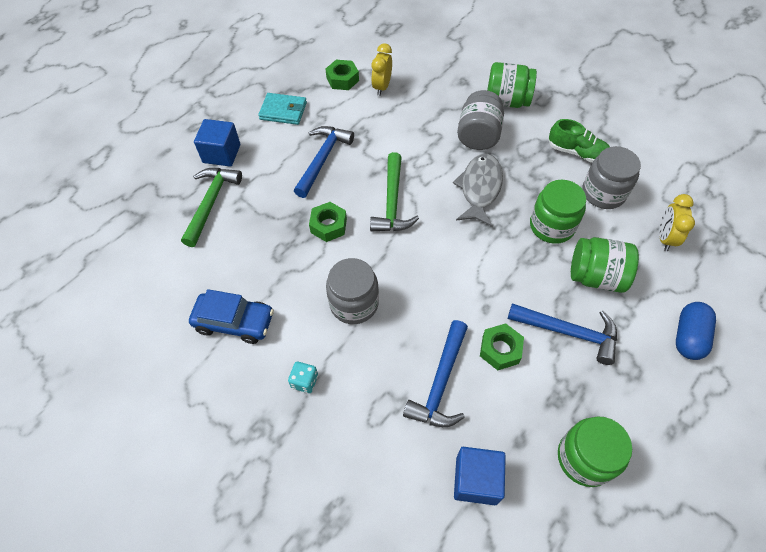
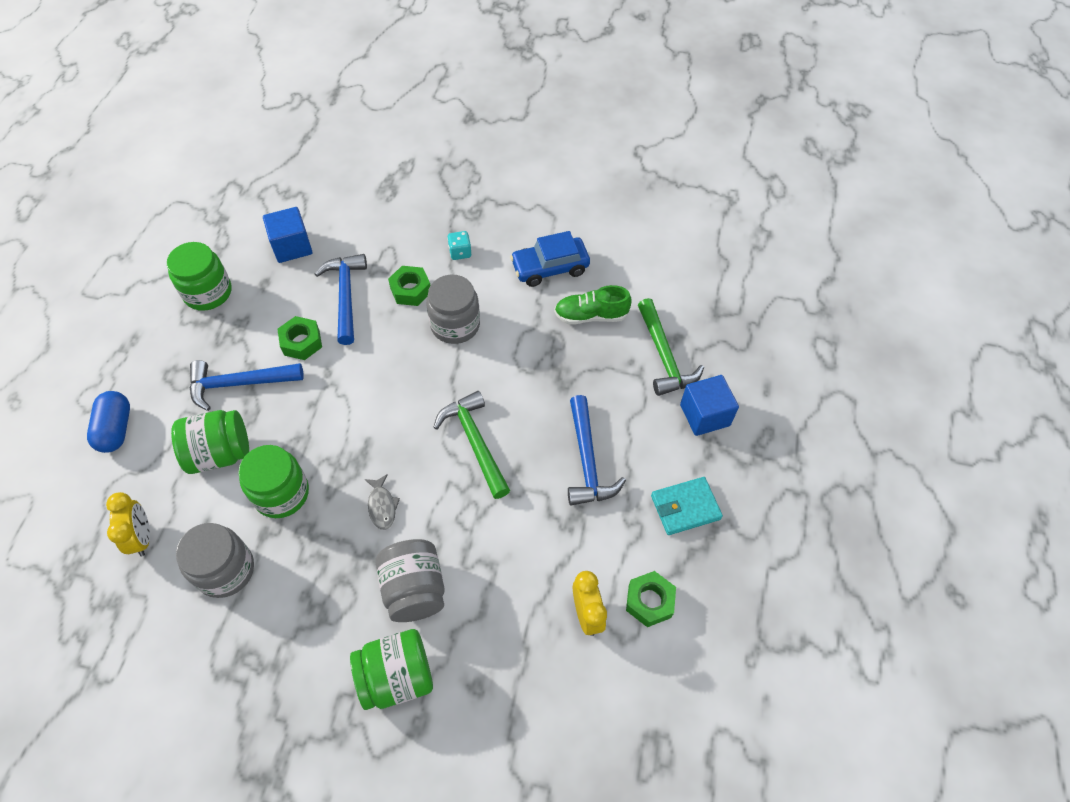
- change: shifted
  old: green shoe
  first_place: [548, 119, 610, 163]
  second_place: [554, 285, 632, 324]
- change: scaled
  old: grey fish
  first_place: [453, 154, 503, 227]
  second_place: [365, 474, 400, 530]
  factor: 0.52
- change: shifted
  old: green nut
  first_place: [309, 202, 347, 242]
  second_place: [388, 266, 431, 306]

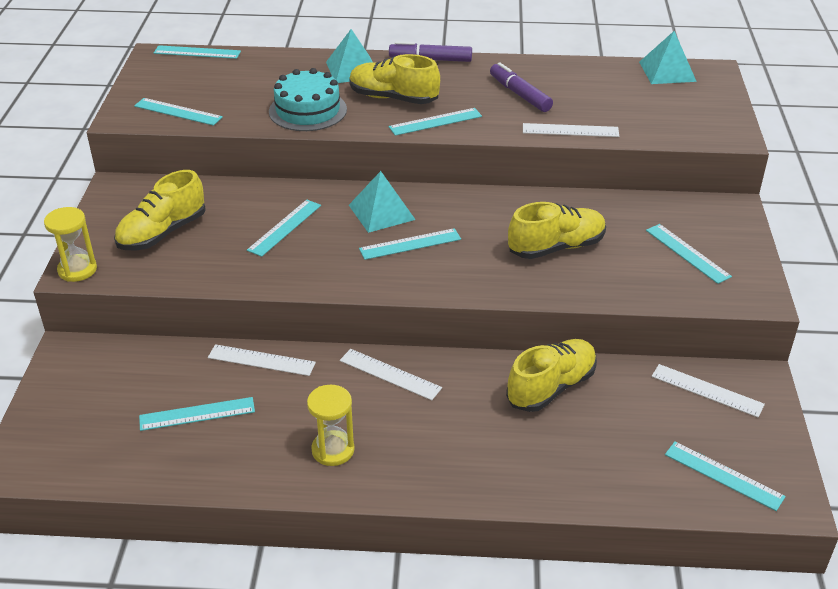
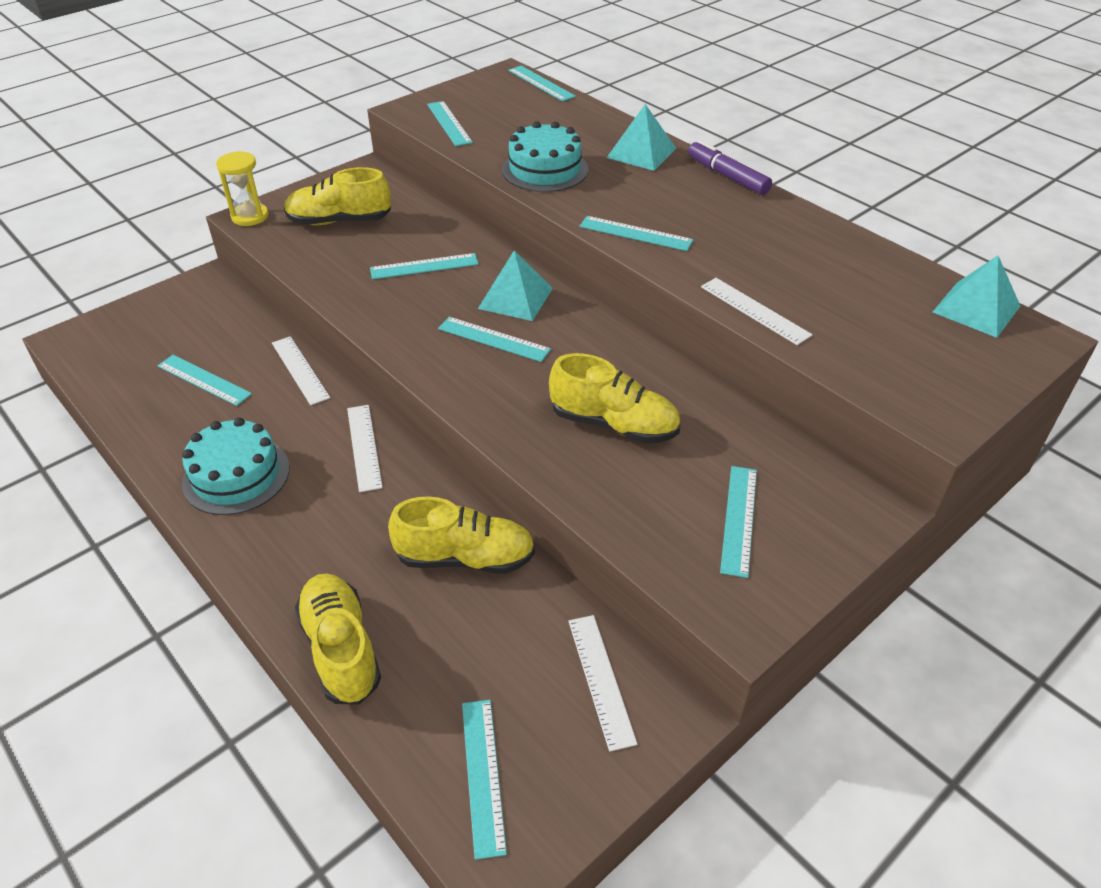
- change: shifted
  old: yellow shoe
  first_place: [349, 54, 440, 104]
  second_place: [295, 573, 381, 704]
- change: gone
  old: purple marker
  first_place: [490, 62, 553, 112]
- change: swapped
  old: yellow hourglass
  new: turquoise cake
  first_place: [307, 385, 355, 466]
  second_place: [182, 418, 290, 515]

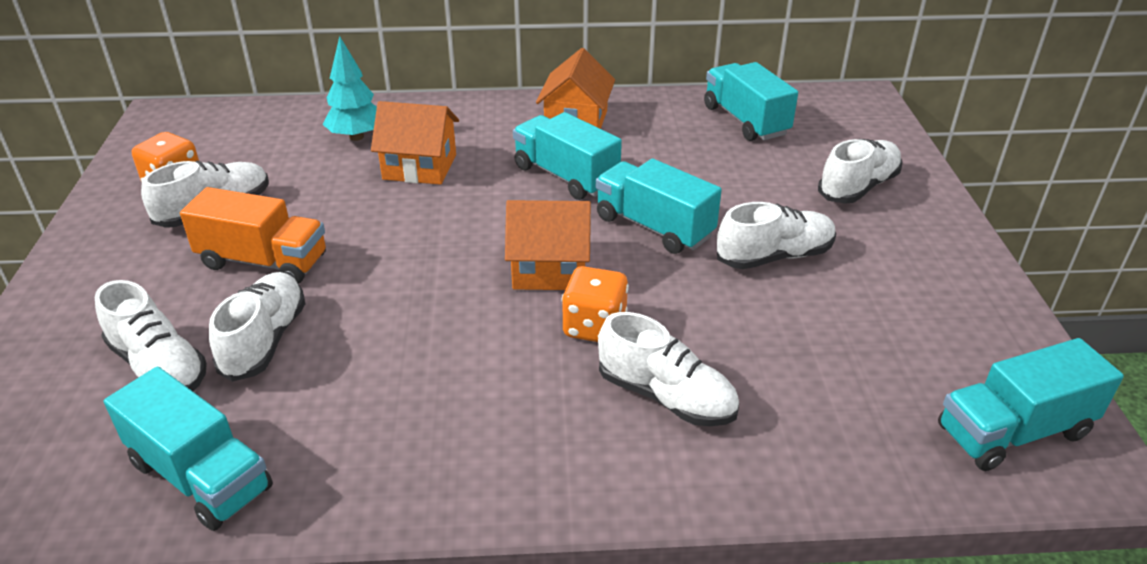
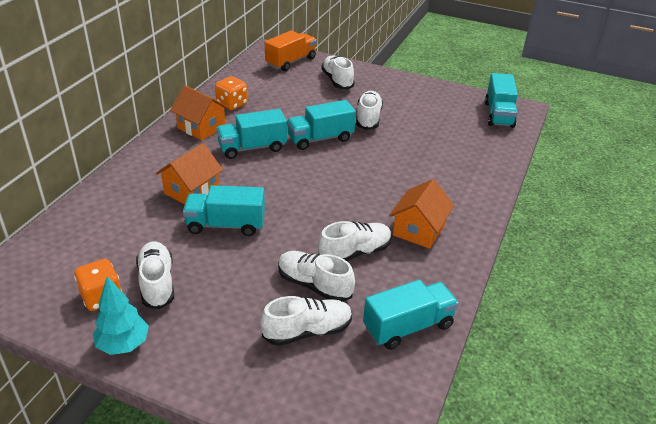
- change: shifted
  old: turquoise tree
  first_place: [323, 36, 377, 141]
  second_place: [93, 276, 149, 355]
- change: shifted
  old: turquoise truck
  first_place: [704, 62, 798, 141]
  second_place: [183, 185, 265, 236]
- change: shifted
  old: orange truck
  first_place: [180, 187, 326, 284]
  second_place: [265, 30, 316, 71]
- change: shifted
  old: orange house
  first_place: [505, 200, 591, 290]
  second_place: [389, 179, 454, 249]
- change: shifted
  old: orange dice
  first_place: [562, 266, 629, 342]
  second_place: [215, 76, 248, 110]
- change: shifted
  old: white shoe
  first_place: [598, 312, 739, 426]
  second_place: [318, 221, 392, 261]

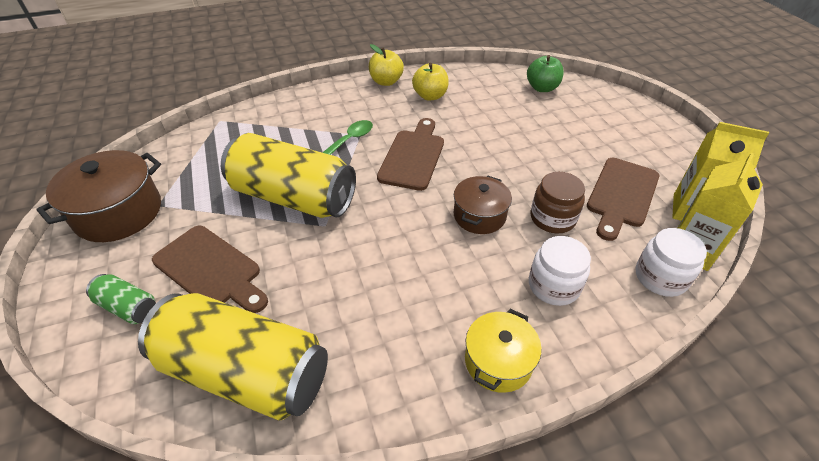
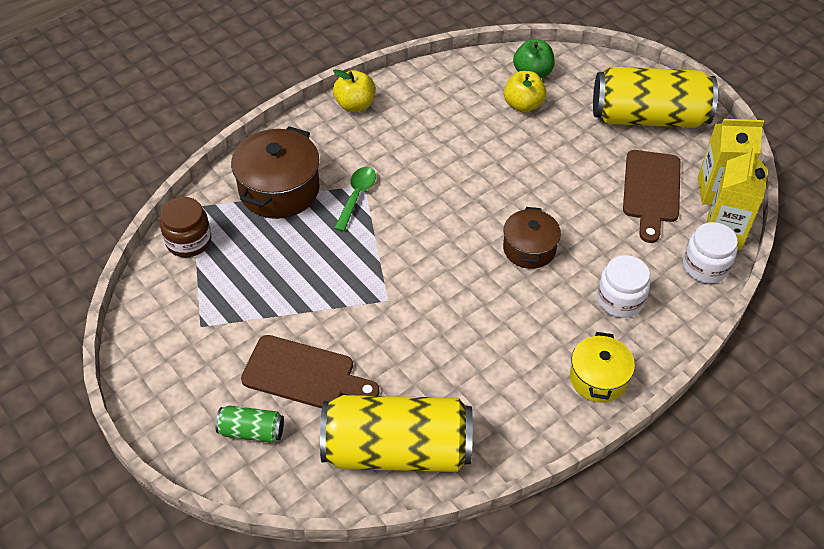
- change: shifted
  old: yellow apple
  first_place: [412, 63, 449, 101]
  second_place: [504, 71, 547, 113]
- change: gone
  old: brown cutting board
  first_place: [377, 118, 444, 191]
- change: shifted
  old: yellow can
  first_place: [221, 133, 356, 218]
  second_place: [593, 66, 718, 128]
- change: shifted
  old: brown pot
  first_place: [36, 150, 161, 242]
  second_place: [231, 126, 320, 219]
- change: shifted
  old: brown jar
  first_place: [531, 172, 585, 233]
  second_place: [160, 197, 211, 257]

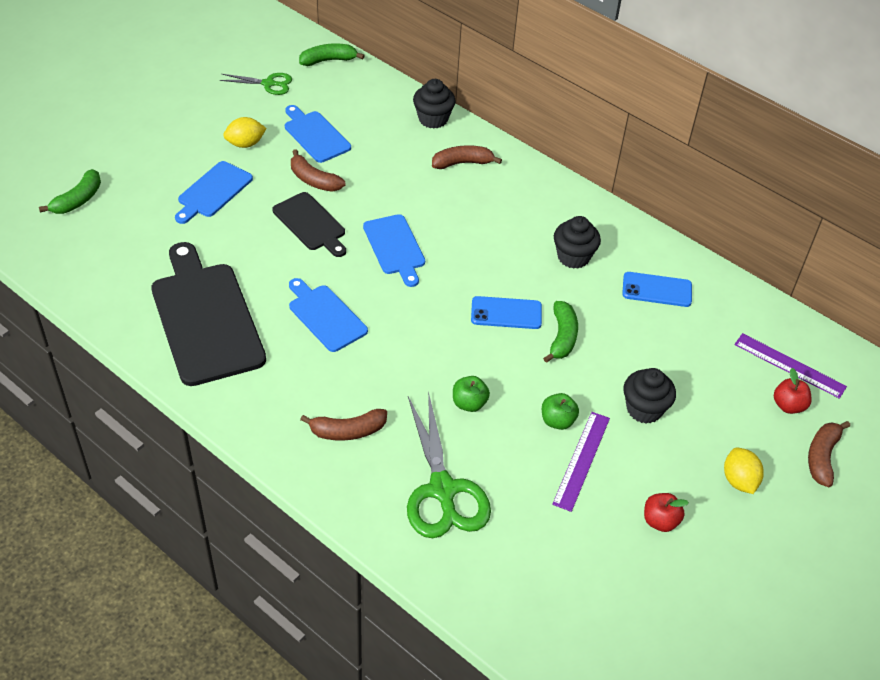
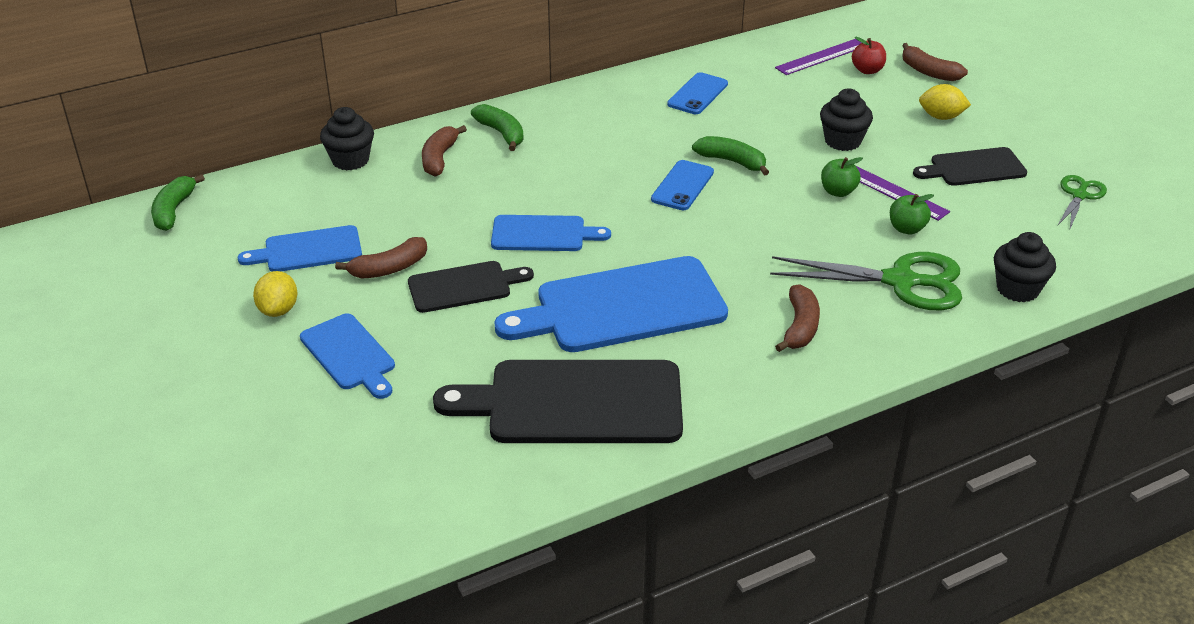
- change: shifted
  old: green scissors
  first_place: [220, 73, 292, 95]
  second_place: [1058, 175, 1107, 229]
- change: shifted
  old: green banana
  first_place: [39, 169, 101, 214]
  second_place: [471, 104, 524, 151]
- change: shifted
  old: black cupcake
  first_place: [554, 216, 601, 269]
  second_place: [994, 232, 1056, 302]
- change: scaled
  old: blue cutting board
  first_place: [289, 278, 368, 352]
  second_place: [494, 256, 728, 352]
  factor: 1.8
- change: shifted
  old: green apple
  first_place: [453, 376, 490, 412]
  second_place: [890, 194, 934, 235]
- change: swapped
  old: red apple
  new: black cutting board
  first_place: [644, 493, 689, 532]
  second_place: [913, 147, 1027, 186]

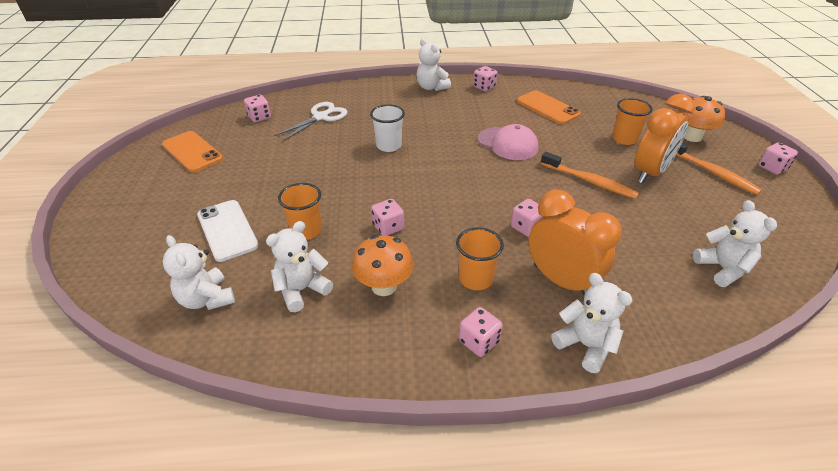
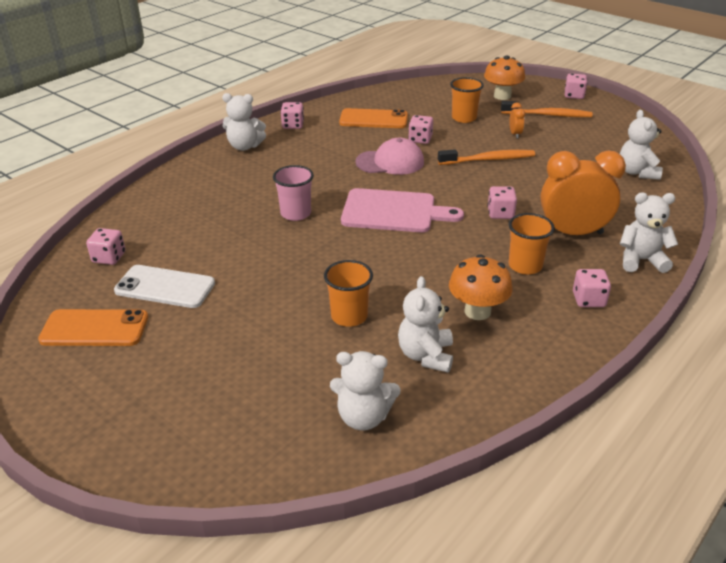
- change: scaled
  old: orange clock
  first_place: [634, 94, 695, 184]
  second_place: [510, 102, 525, 138]
  factor: 0.42
- change: gone
  old: white scissors
  first_place: [274, 102, 347, 142]
- change: repainted
  old: white cup
  new: pink cup
  first_place: [370, 105, 405, 152]
  second_place: [273, 165, 314, 221]
- change: shifted
  old: pink dice
  first_place: [371, 199, 404, 236]
  second_place: [408, 115, 433, 144]
- change: shifted
  old: white phone
  first_place: [197, 200, 259, 262]
  second_place: [114, 265, 215, 308]
- change: rotated
  old: white teddy bear
  first_place: [693, 200, 777, 287]
  second_place: [620, 110, 663, 180]
  degrees: -120
- change: new
  new: pink cutting board
  second_place: [341, 188, 464, 233]

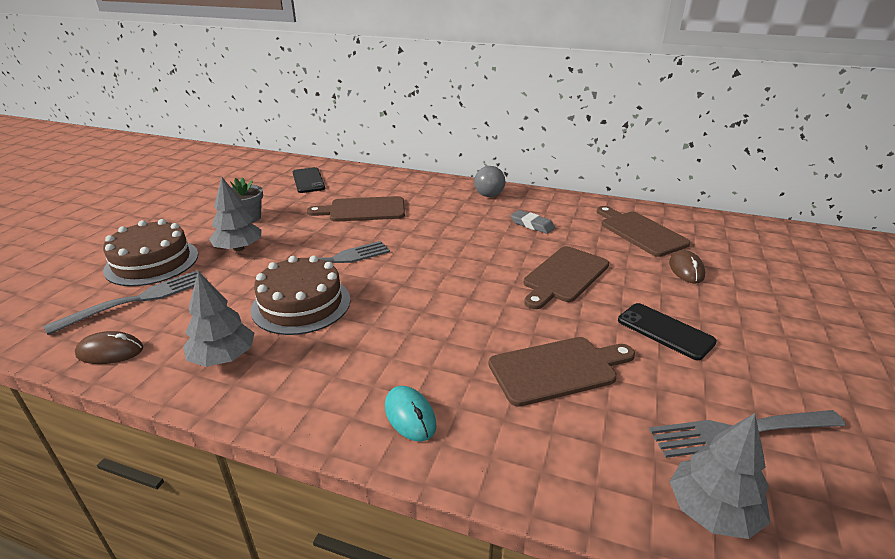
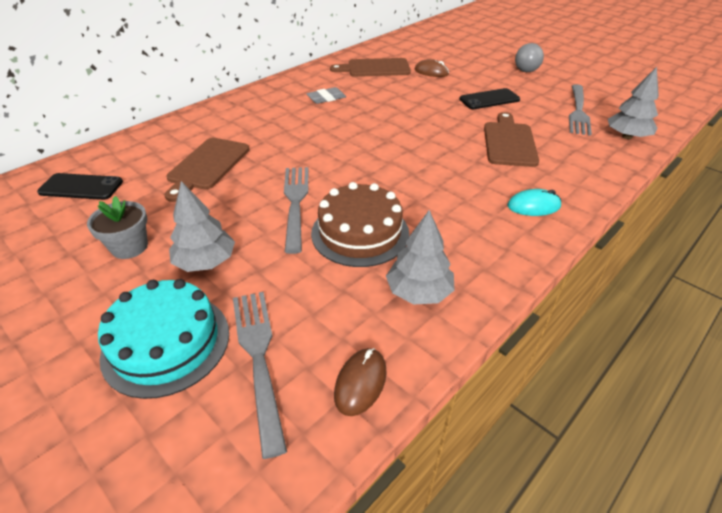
- change: shifted
  old: grey ball
  first_place: [474, 166, 505, 197]
  second_place: [515, 43, 544, 72]
- change: repainted
  old: brown cake
  new: turquoise cake
  first_place: [103, 219, 198, 286]
  second_place: [98, 279, 229, 399]
- change: gone
  old: brown cutting board
  first_place: [524, 246, 609, 309]

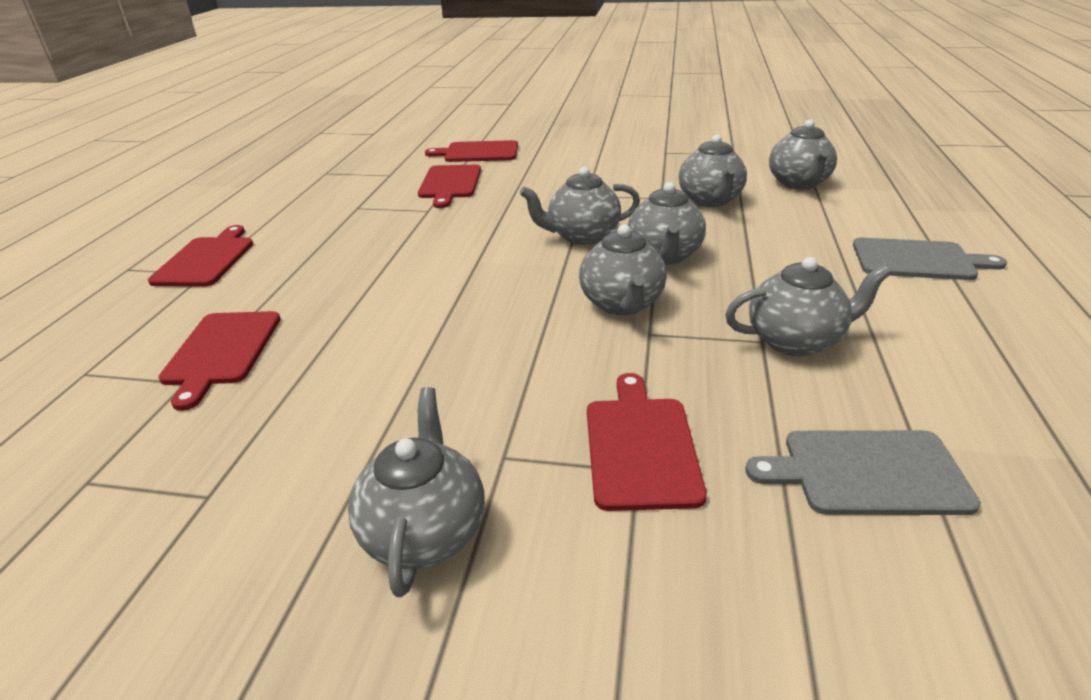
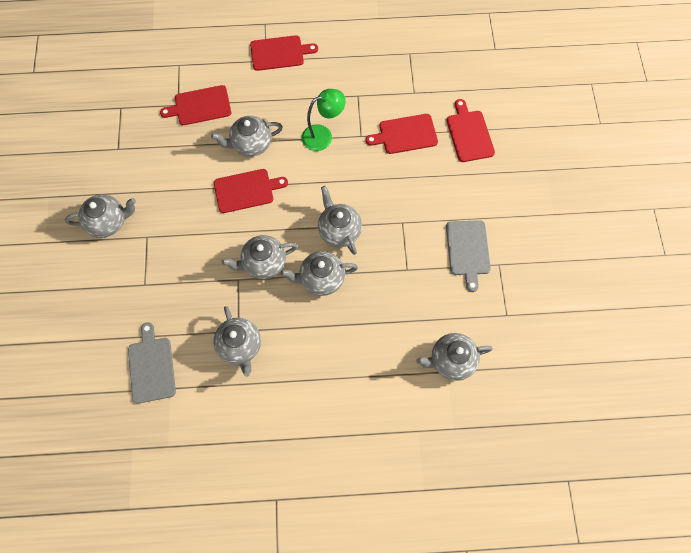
- change: shifted
  old: grey teapot
  first_place: [679, 135, 747, 207]
  second_place: [211, 116, 283, 157]
- change: shifted
  old: grey cutting board
  first_place: [853, 238, 1007, 280]
  second_place: [446, 220, 491, 292]
- change: shifted
  old: red cutting board
  first_place: [587, 373, 707, 511]
  second_place: [214, 169, 288, 213]
- change: new
  new: green lamp
  second_place: [302, 89, 346, 151]

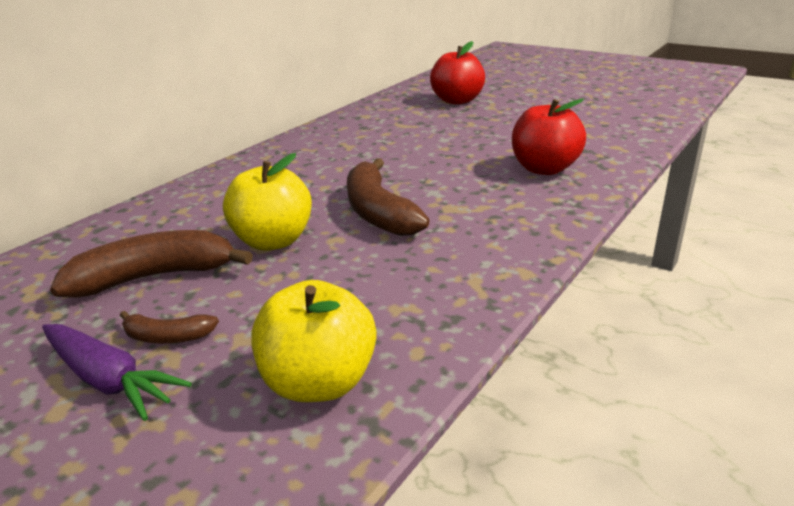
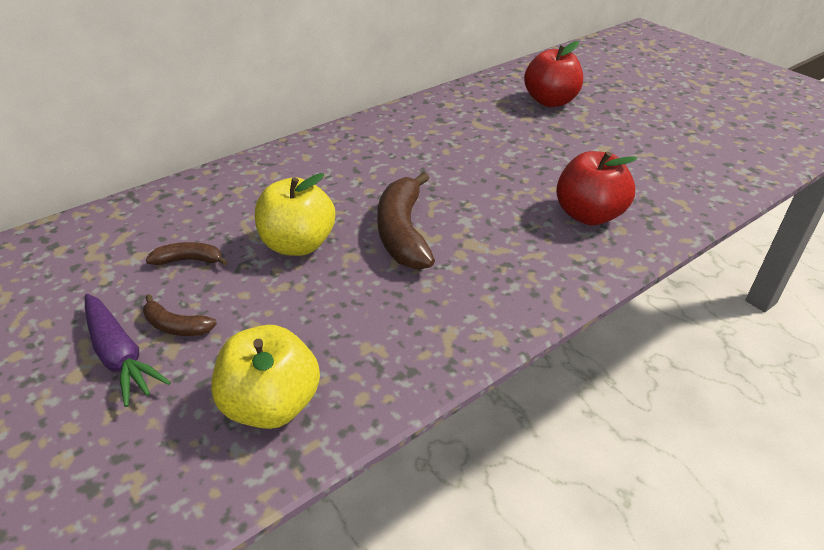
- change: scaled
  old: brown banana
  first_place: [50, 230, 253, 298]
  second_place: [146, 242, 228, 266]
  factor: 0.5

